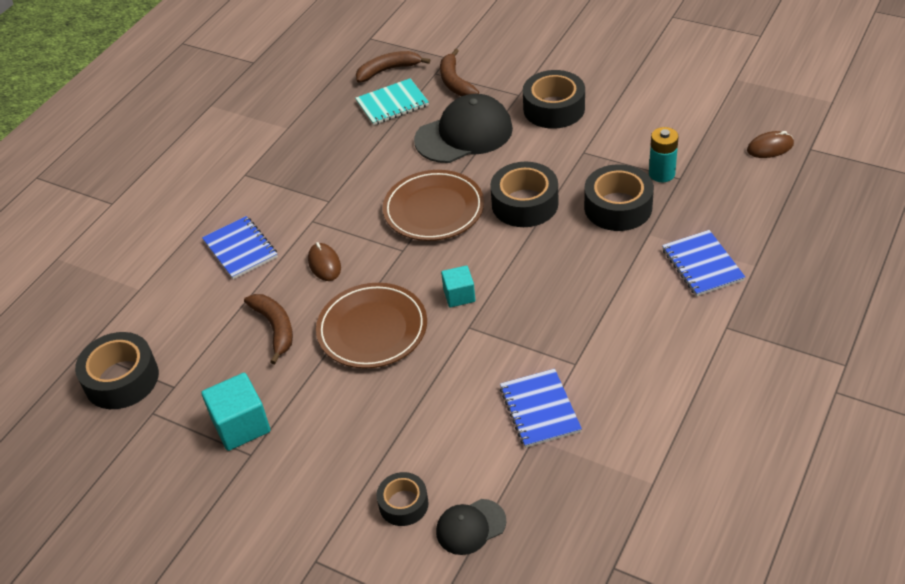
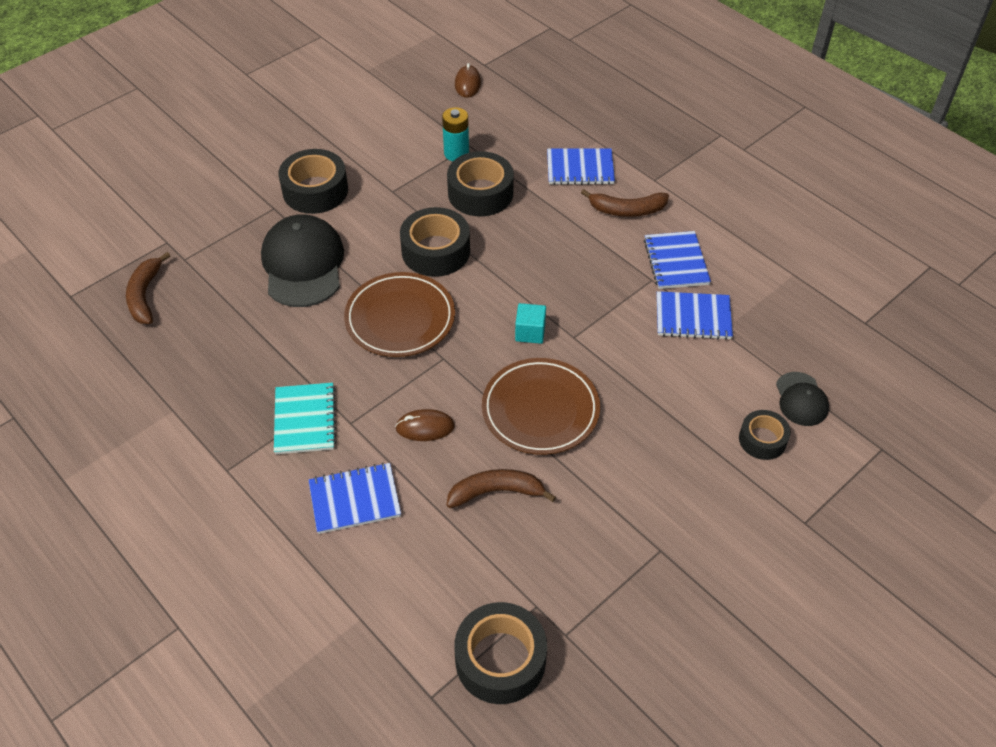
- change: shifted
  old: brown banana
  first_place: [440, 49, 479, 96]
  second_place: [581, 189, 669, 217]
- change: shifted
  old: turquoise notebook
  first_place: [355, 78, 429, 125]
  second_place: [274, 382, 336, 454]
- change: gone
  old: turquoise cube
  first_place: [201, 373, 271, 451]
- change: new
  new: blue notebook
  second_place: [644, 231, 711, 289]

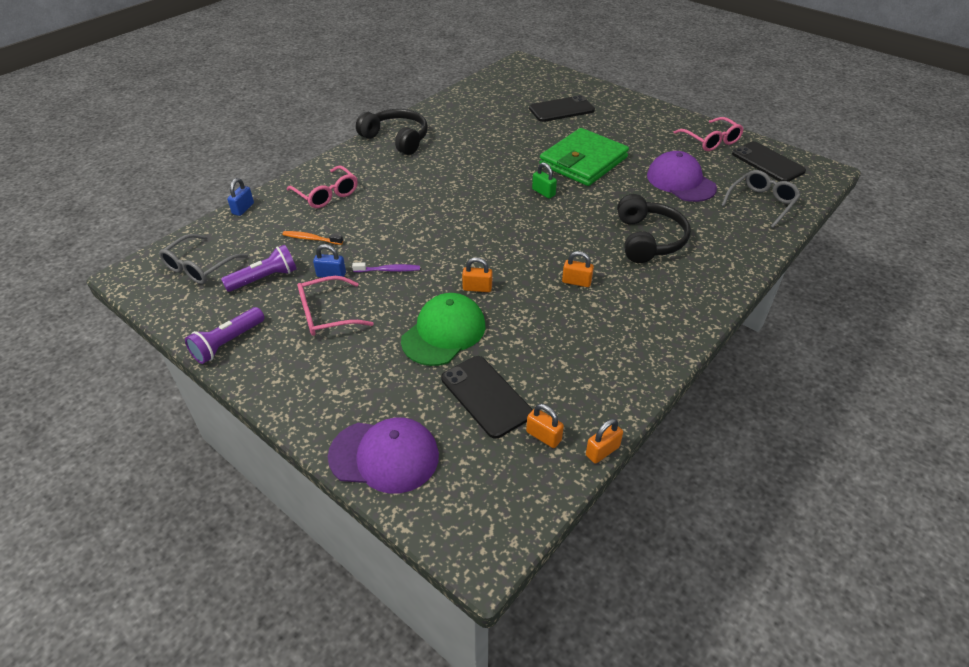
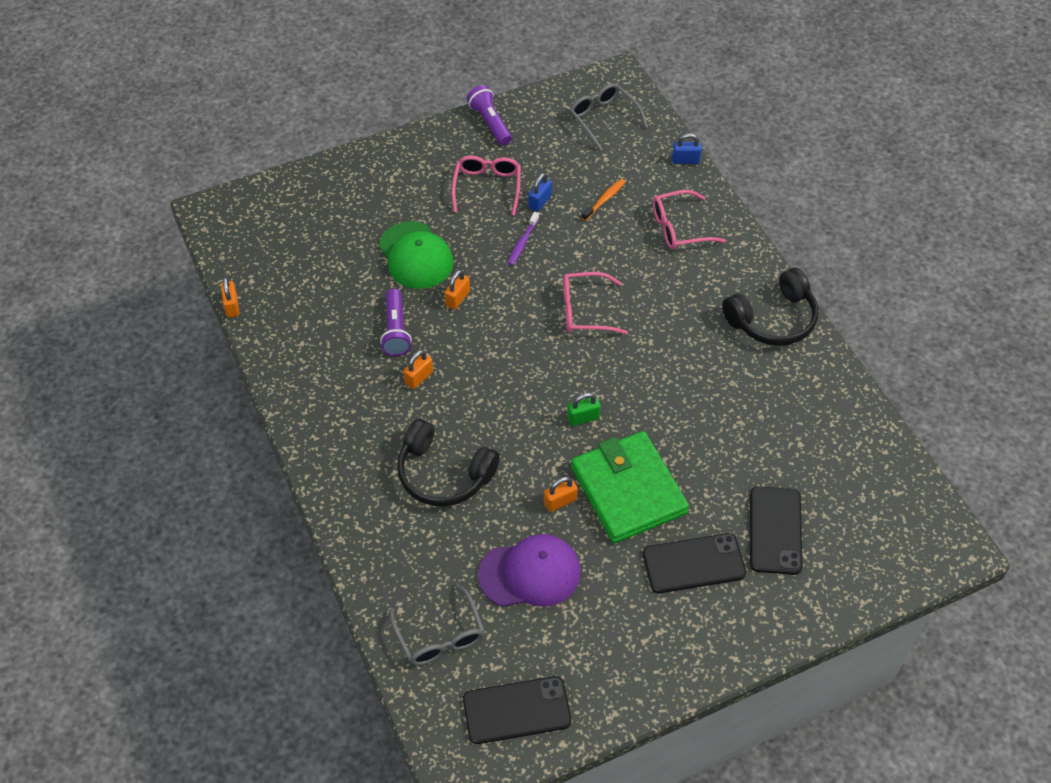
- change: shifted
  old: pink glasses
  first_place: [673, 117, 744, 151]
  second_place: [563, 272, 628, 334]
- change: rotated
  old: blue padlock
  first_place: [227, 178, 254, 216]
  second_place: [672, 133, 702, 164]
  degrees: -45
- change: shifted
  old: purple flashlight
  first_place: [221, 245, 297, 292]
  second_place: [380, 289, 412, 356]
- change: shifted
  old: black phone
  first_place: [441, 356, 532, 439]
  second_place: [643, 533, 746, 593]
- change: shifted
  old: orange padlock
  first_place: [526, 404, 564, 448]
  second_place: [544, 477, 578, 512]
- change: gone
  old: purple cap
  first_place: [328, 417, 439, 494]

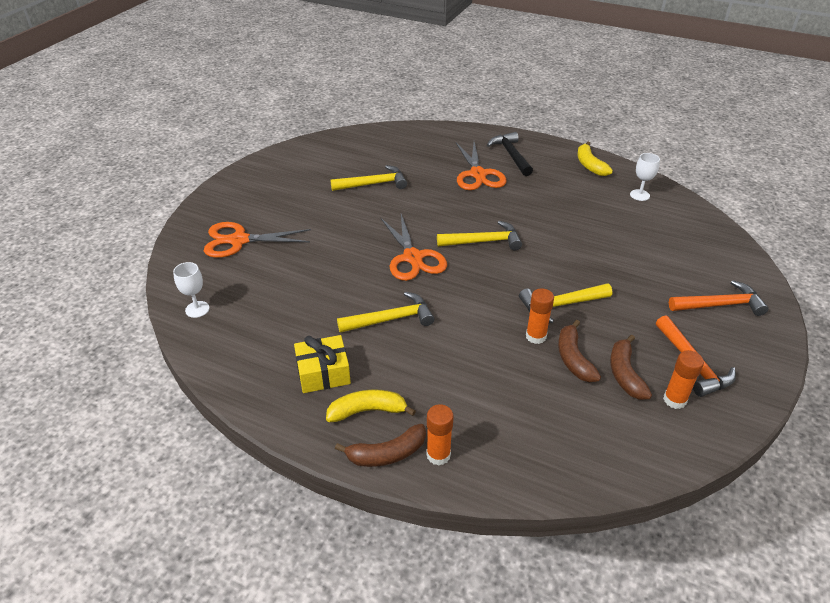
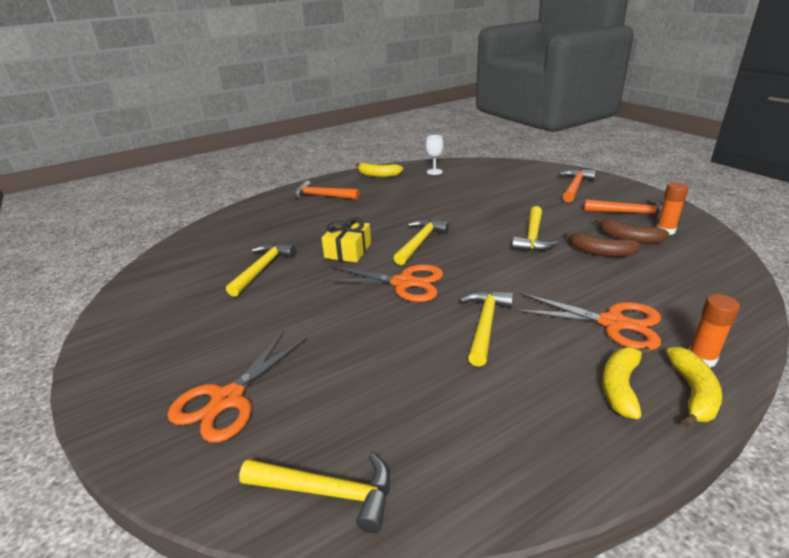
- change: repainted
  old: black hammer
  new: orange hammer
  first_place: [487, 132, 533, 176]
  second_place: [293, 180, 360, 200]
- change: shifted
  old: orange scissors
  first_place: [456, 142, 507, 190]
  second_place: [515, 293, 661, 350]
- change: swapped
  old: white goblet
  new: yellow hammer
  first_place: [173, 262, 209, 318]
  second_place: [239, 453, 390, 533]
- change: gone
  old: orange glue stick
  first_place: [526, 288, 554, 344]
- change: shifted
  old: yellow gift
  first_place: [294, 335, 351, 393]
  second_place: [322, 218, 371, 263]
- change: repainted
  old: brown banana
  new: yellow banana
  first_place: [335, 424, 426, 467]
  second_place: [666, 347, 722, 427]

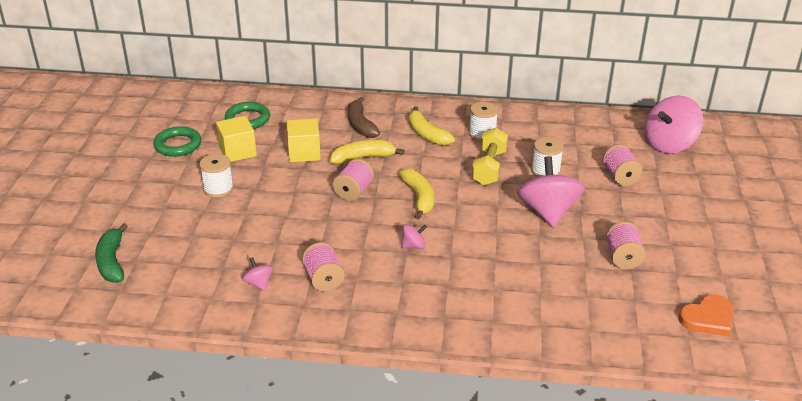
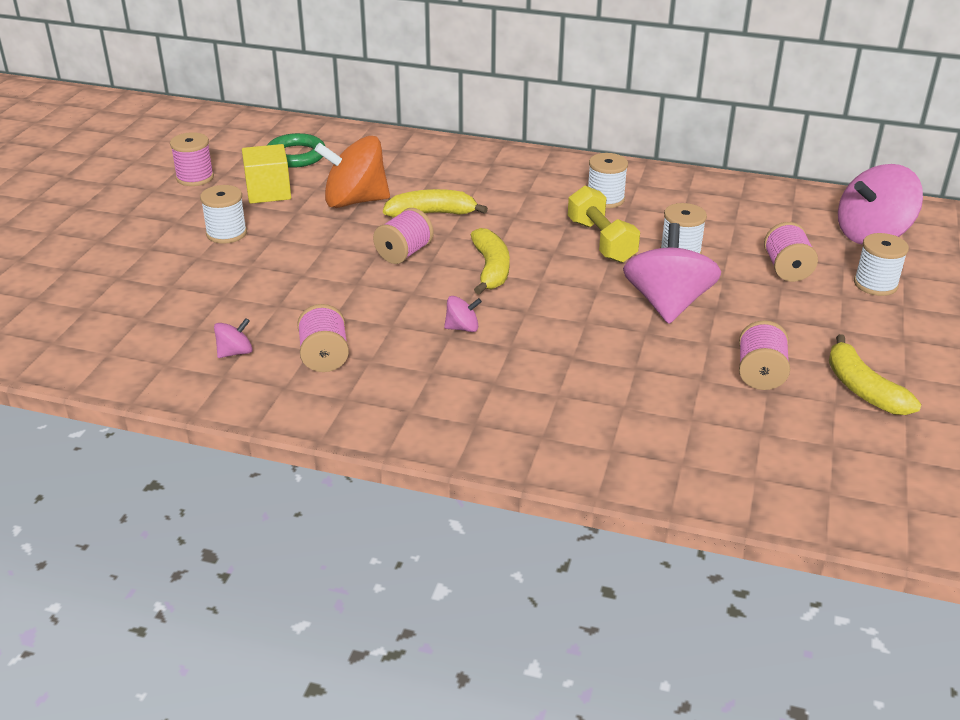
- change: gone
  old: brown banana
  first_place: [348, 97, 380, 138]
- change: shifted
  old: yellow banana
  first_place: [409, 106, 455, 146]
  second_place: [829, 334, 921, 415]
- change: swapped
  old: yellow cube
  new: orange spinning top
  first_place: [287, 118, 321, 162]
  second_place: [314, 136, 390, 208]
- change: swapped
  old: green ring
  new: pink spool
  first_place: [153, 126, 201, 157]
  second_place: [170, 132, 214, 186]
- change: rotated
  old: yellow dumbbell
  first_place: [472, 128, 508, 185]
  second_place: [568, 185, 640, 263]
  degrees: -45
- change: gone
  old: green banana
  first_place: [95, 224, 128, 283]
- change: rotated
  old: pink spinning top
  first_place: [242, 257, 273, 290]
  second_place: [214, 318, 252, 358]
  degrees: 75
- change: gone
  old: orange heart
  first_place: [678, 294, 733, 336]
- change: new
  new: white spool
  second_place: [854, 233, 909, 296]

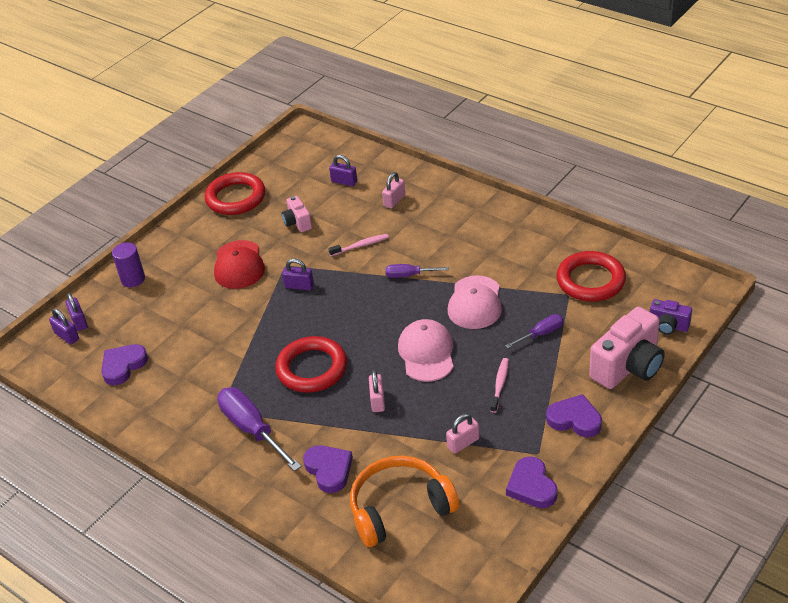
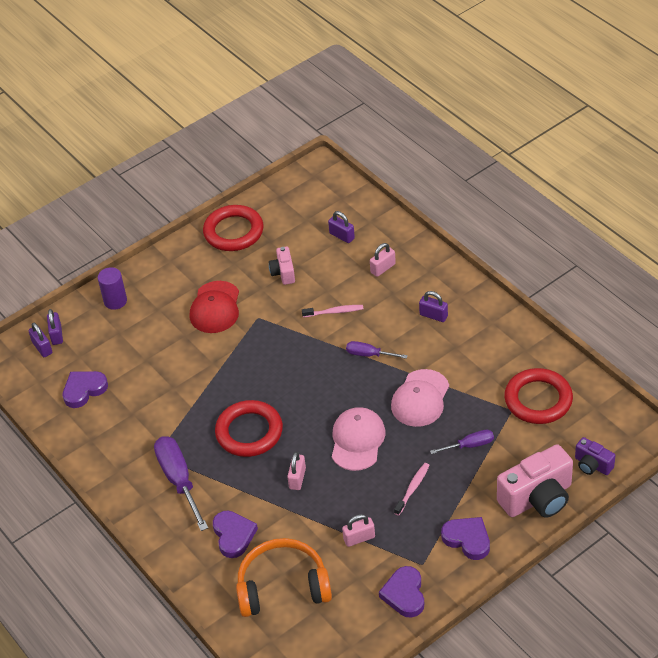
- change: shifted
  old: purple padlock
  first_place: [282, 259, 314, 290]
  second_place: [419, 291, 448, 322]

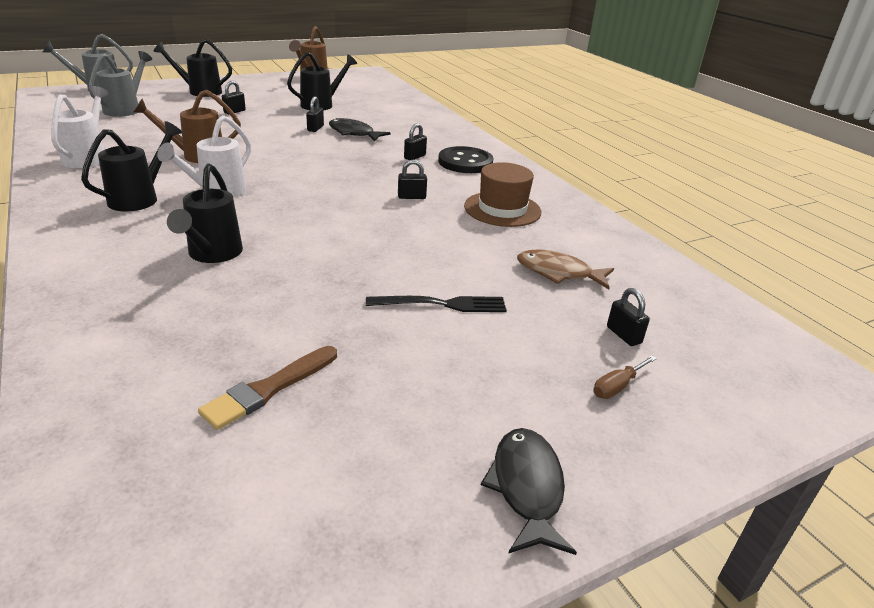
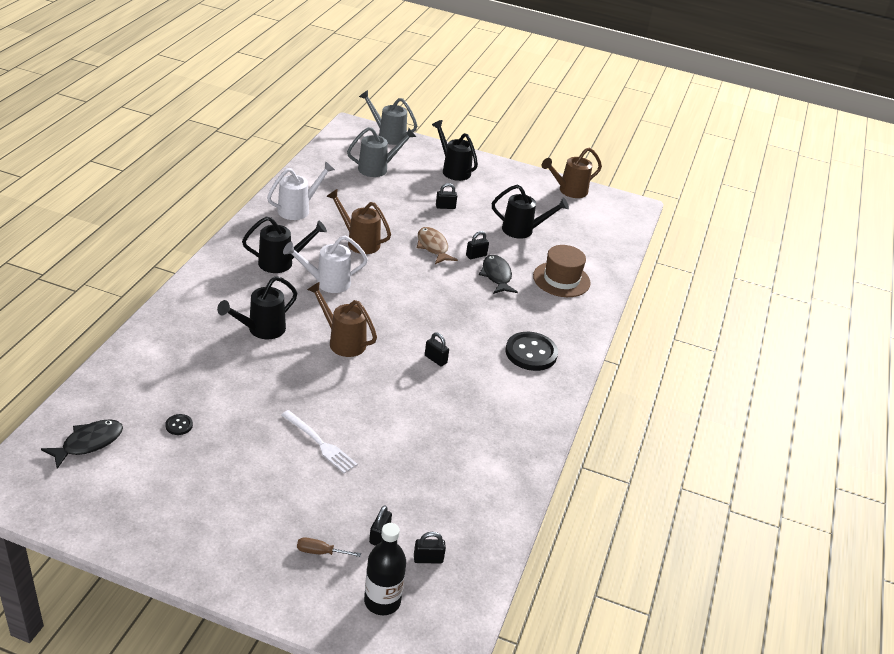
- change: shifted
  old: black padlock
  first_place: [404, 123, 427, 160]
  second_place: [414, 532, 446, 563]
- change: shifted
  old: brown hat
  first_place: [464, 162, 541, 227]
  second_place: [533, 245, 591, 297]
- change: shifted
  old: brown fish
  first_place: [517, 249, 614, 289]
  second_place: [417, 227, 458, 264]
- change: repainted
  old: black fork
  new: white fork
  first_place: [366, 296, 507, 312]
  second_place: [282, 410, 358, 474]
- change: swapped
  old: brown brush
  new: black button
  first_place: [198, 346, 337, 430]
  second_place: [165, 414, 193, 435]
- change: shifted
  old: black fish
  first_place: [481, 428, 577, 555]
  second_place: [41, 419, 123, 469]
- change: new
  new: brown watering can
  second_place: [307, 282, 377, 357]
- change: new
  new: black bottle
  second_place: [364, 523, 406, 615]

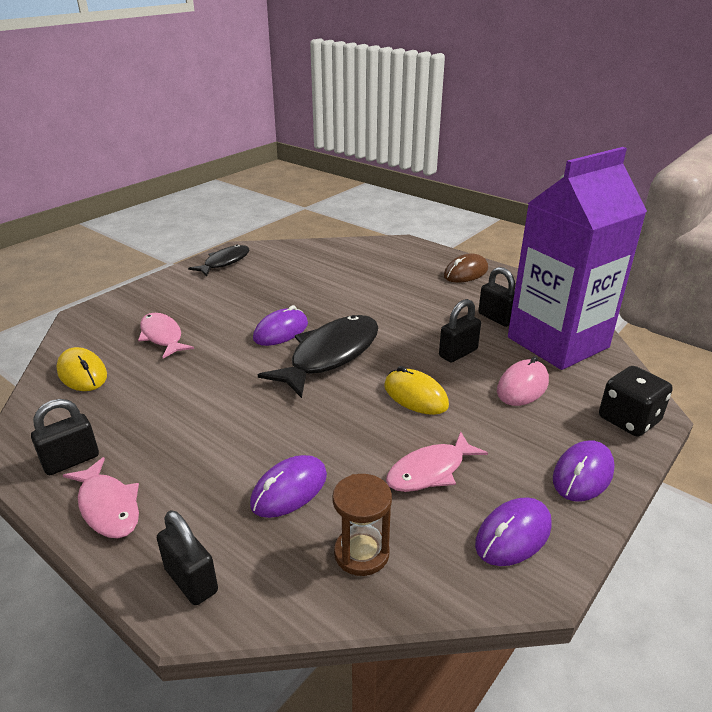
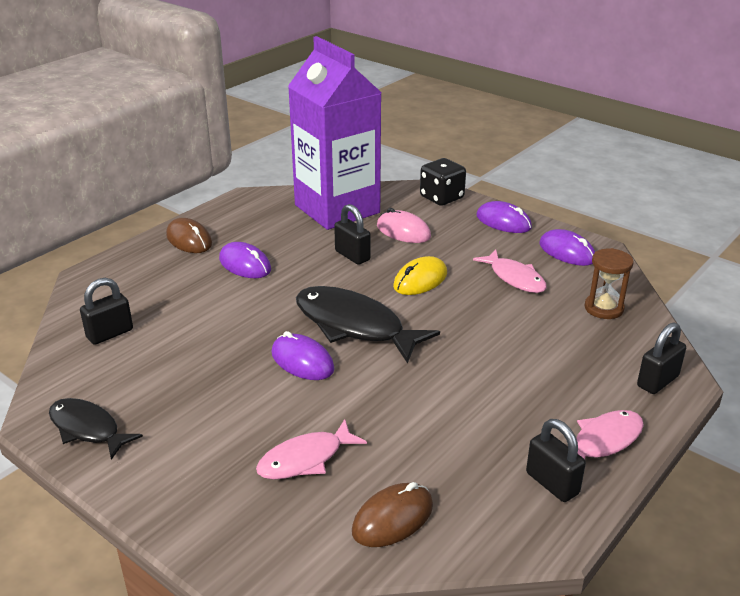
- change: shifted
  old: black padlock
  first_place: [478, 267, 515, 327]
  second_place: [80, 278, 133, 345]
- change: repainted
  old: yellow mouse
  new: brown mouse
  first_place: [56, 347, 107, 391]
  second_place: [352, 482, 433, 547]
- change: shifted
  old: purple mouse
  first_place: [250, 455, 327, 518]
  second_place: [219, 242, 271, 278]

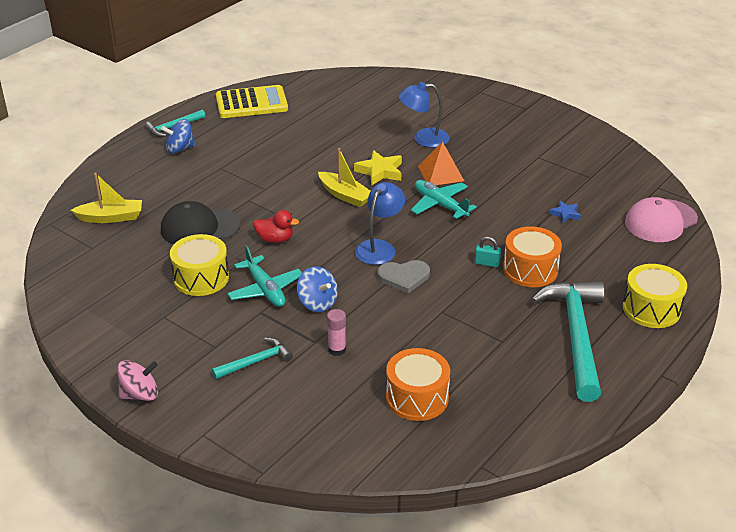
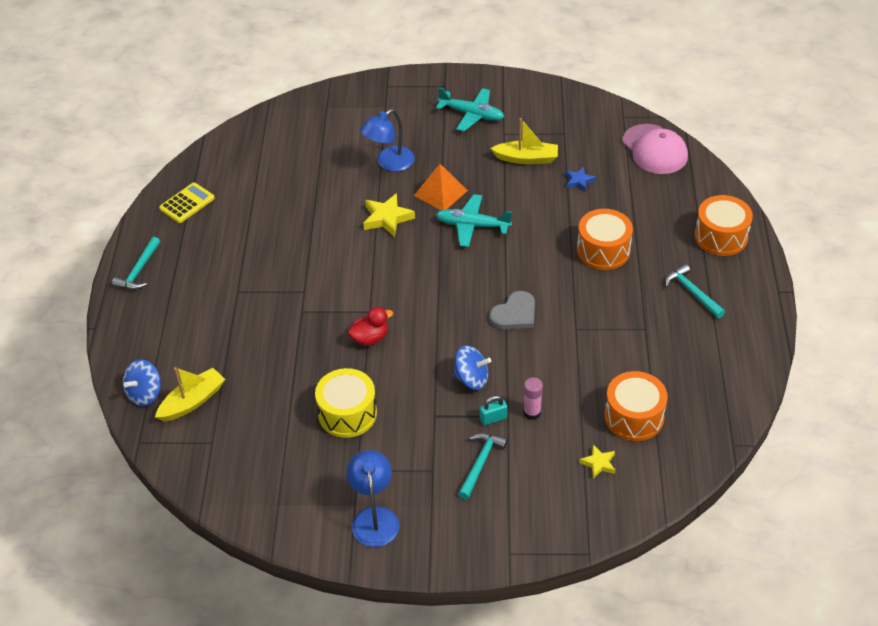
- change: scaled
  old: yellow calculator
  first_place: [216, 85, 288, 118]
  second_place: [159, 183, 215, 223]
  factor: 0.62
- change: shifted
  old: blue spinning top
  first_place: [161, 119, 195, 154]
  second_place: [123, 359, 161, 406]
- change: shifted
  old: yellow boat
  first_place: [318, 148, 370, 207]
  second_place: [490, 118, 558, 164]
- change: shifted
  old: blue lamp
  first_place: [355, 182, 405, 265]
  second_place: [346, 450, 399, 547]
- change: rotated
  old: pink cap
  first_place: [625, 197, 698, 242]
  second_place: [622, 124, 688, 174]
  degrees: -45
- change: gone
  old: black cap
  first_place: [161, 201, 240, 245]
- change: shifted
  old: turquoise padlock
  first_place: [475, 237, 501, 267]
  second_place: [480, 395, 507, 425]
- change: shifted
  old: turquoise plane
  first_place: [227, 245, 302, 307]
  second_place: [436, 87, 504, 132]
- change: repainted
  old: yellow drum
  new: orange drum
  first_place: [623, 264, 687, 328]
  second_place: [695, 195, 753, 256]
- change: scaled
  old: turquoise hammer
  first_place: [531, 281, 605, 402]
  second_place: [665, 264, 725, 318]
  factor: 0.48
- change: gone
  old: pink spinning top
  first_place: [117, 360, 158, 401]
- change: new
  new: yellow star
  second_place: [579, 445, 615, 479]

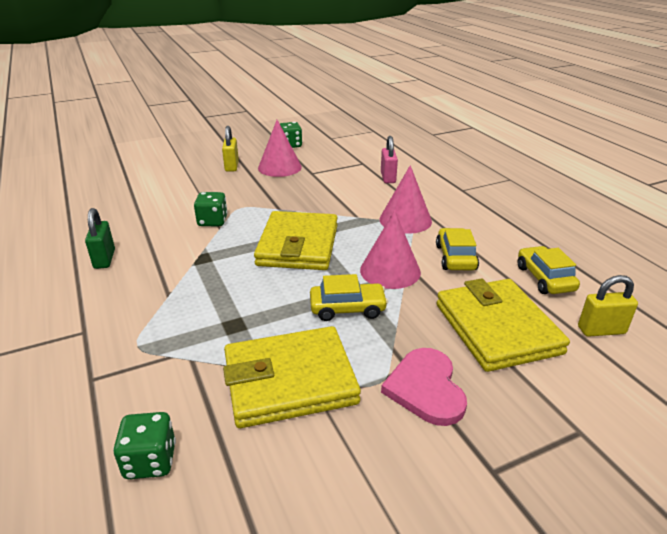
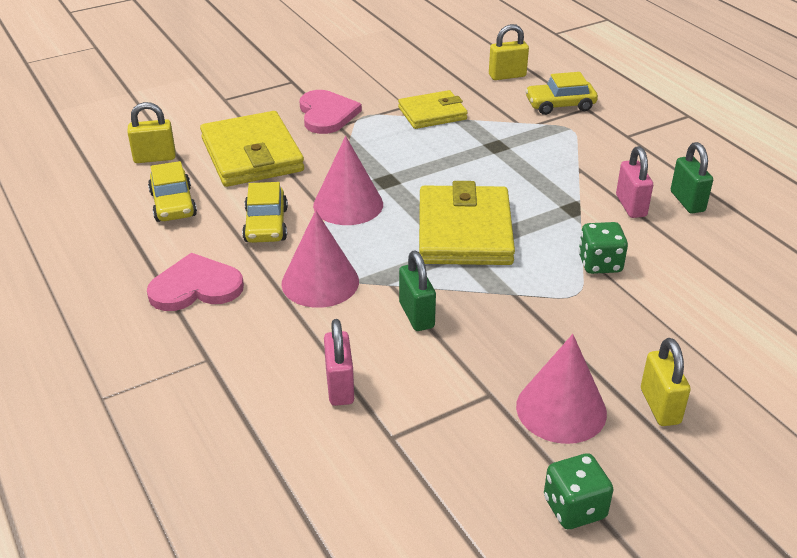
- change: shifted
  old: yellow car
  first_place: [310, 274, 388, 321]
  second_place: [525, 72, 598, 115]
- change: scaled
  old: yellow wallet
  first_place: [223, 326, 361, 428]
  second_place: [398, 90, 468, 129]
  factor: 0.62
- change: swapped
  old: green dice
  new: yellow padlock
  first_place: [113, 412, 176, 479]
  second_place: [489, 24, 529, 80]
- change: new
  new: pink padlock
  second_place: [616, 146, 653, 218]
- change: new
  new: green padlock
  second_place: [399, 251, 436, 331]
- change: new
  new: pink heart
  second_place: [147, 253, 244, 311]

